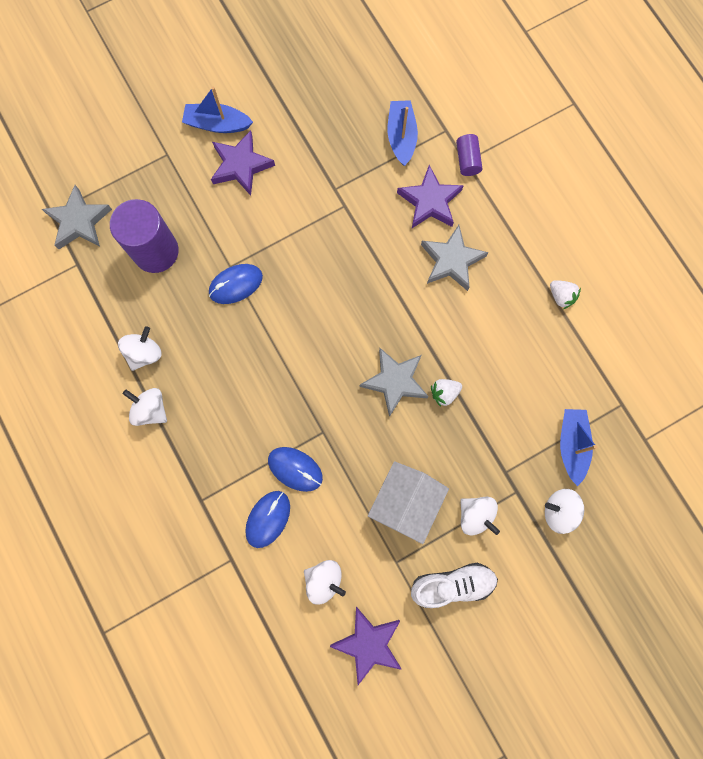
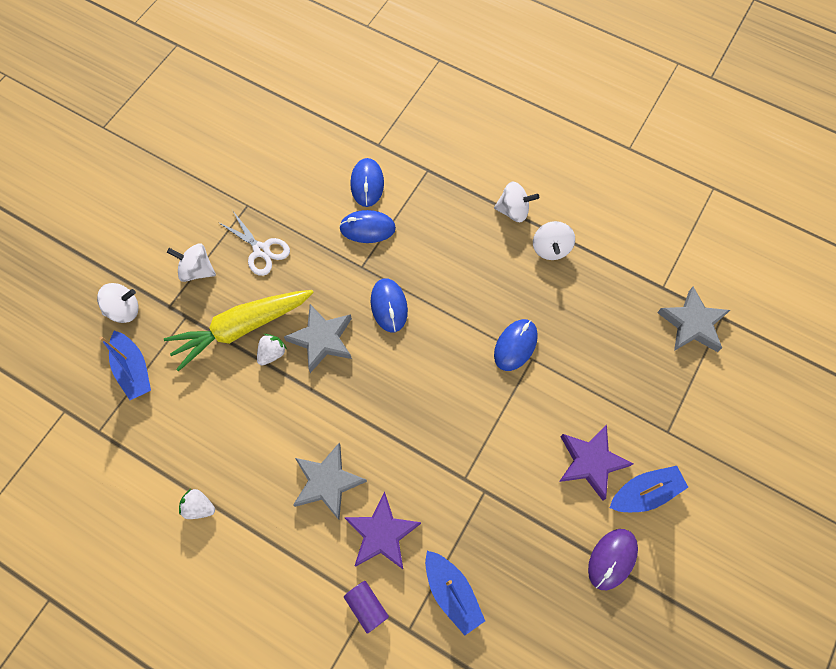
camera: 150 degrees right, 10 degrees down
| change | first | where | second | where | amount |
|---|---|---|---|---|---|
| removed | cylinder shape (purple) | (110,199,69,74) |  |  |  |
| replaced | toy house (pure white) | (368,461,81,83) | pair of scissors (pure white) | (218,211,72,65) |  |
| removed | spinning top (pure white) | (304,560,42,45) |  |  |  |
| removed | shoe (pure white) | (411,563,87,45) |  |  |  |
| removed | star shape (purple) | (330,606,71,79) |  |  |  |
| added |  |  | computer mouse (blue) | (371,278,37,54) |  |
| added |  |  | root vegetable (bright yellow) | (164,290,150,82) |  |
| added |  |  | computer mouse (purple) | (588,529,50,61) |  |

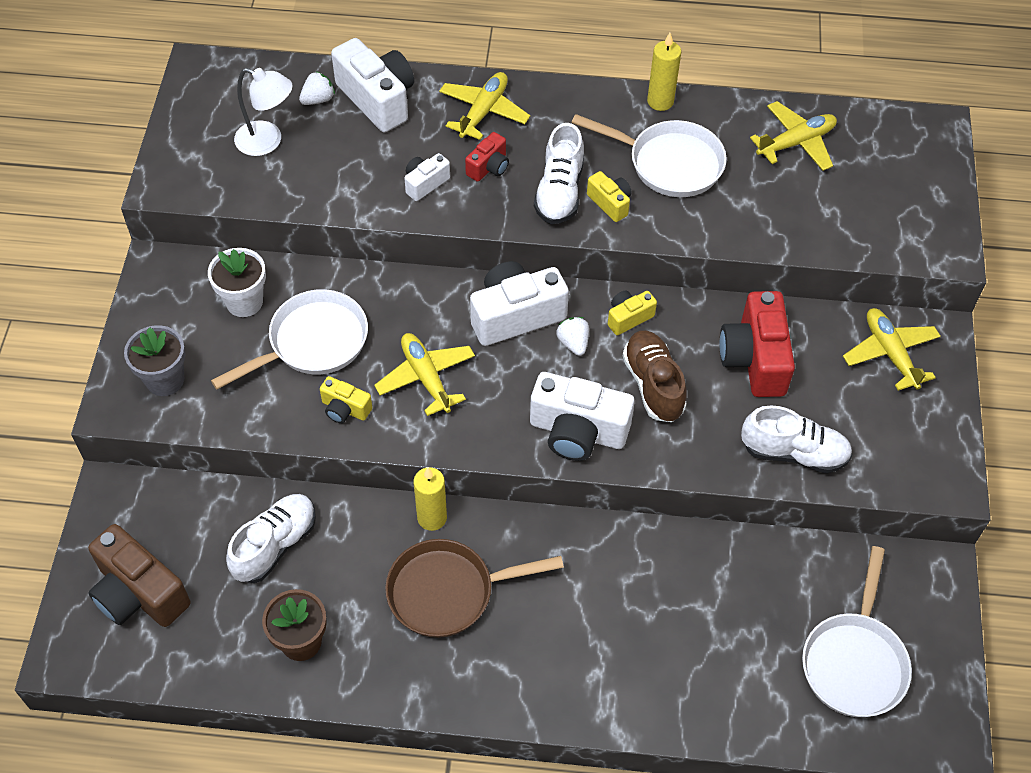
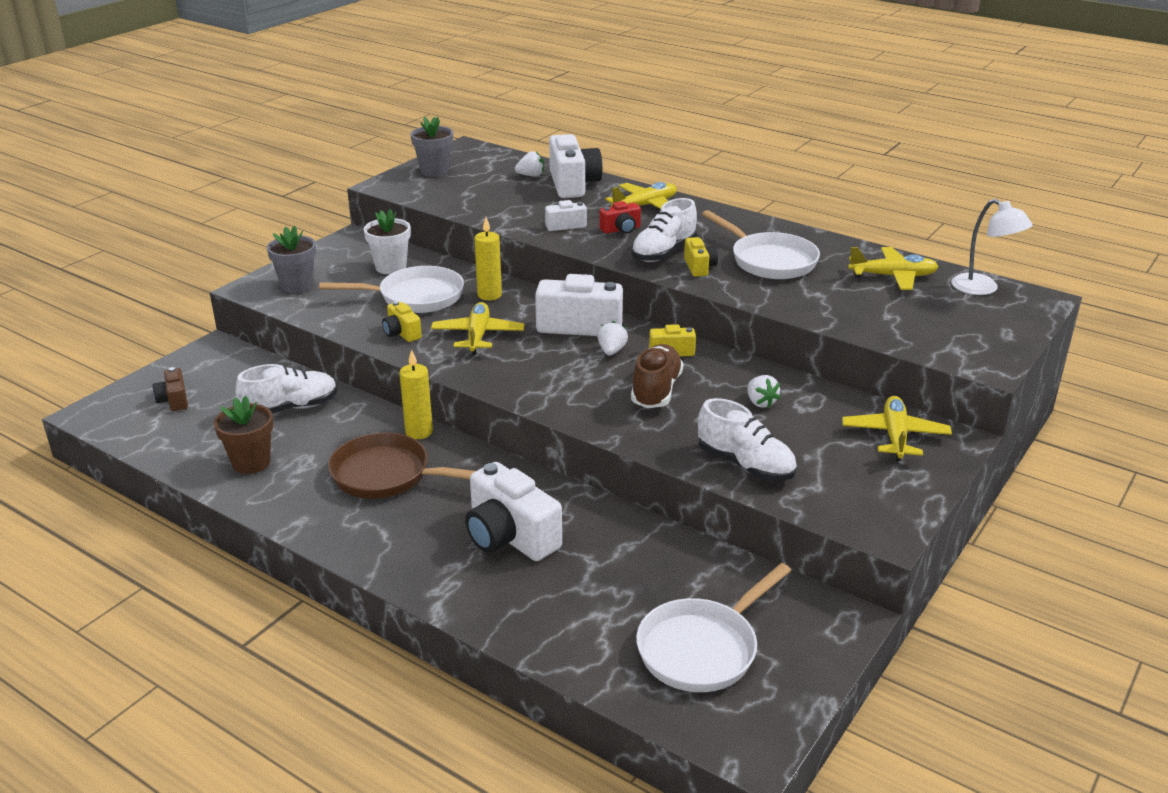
camera: 30 degrees right, 25 degrees down
| change | first | where | second | where | amount |
|---|---|---|---|---|---|
| moved | pillar candle (bright yellow) | (647,33,34,78) |  | (474,217,28,83) |  |
| moved | lamp (pure white) | (234,68,59,88) |  | (951,199,82,96) |  |
| replaced | compact camera (red) | (719,291,76,106) | strawberry (pure white) | (747,375,33,33) |  |
| moved | compact camera (pure white) | (530,372,105,89) |  | (465,462,97,99) |  |
| resized | compact camera (russet) | (88,524,102,103) |  | (153,367,35,44) | x0.52 |
| added |  |  | flower pot (grey) | (411,116,42,61) |  |

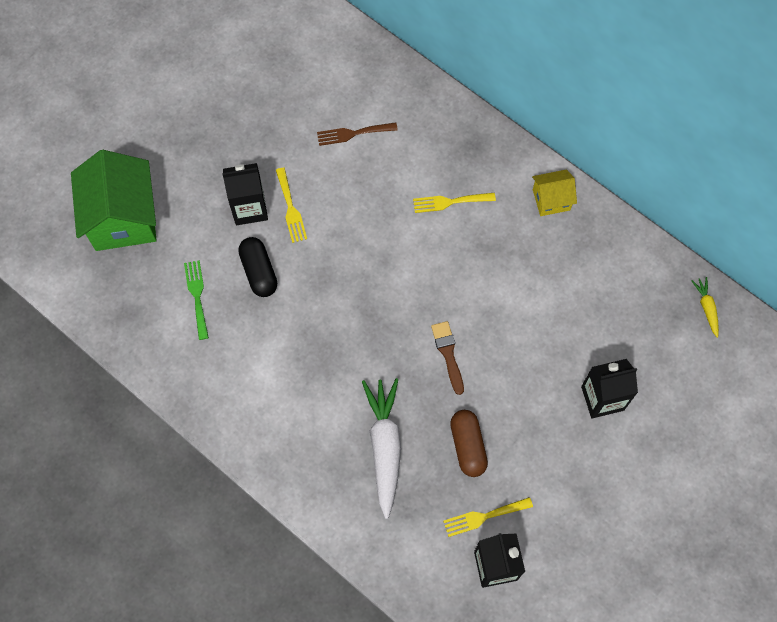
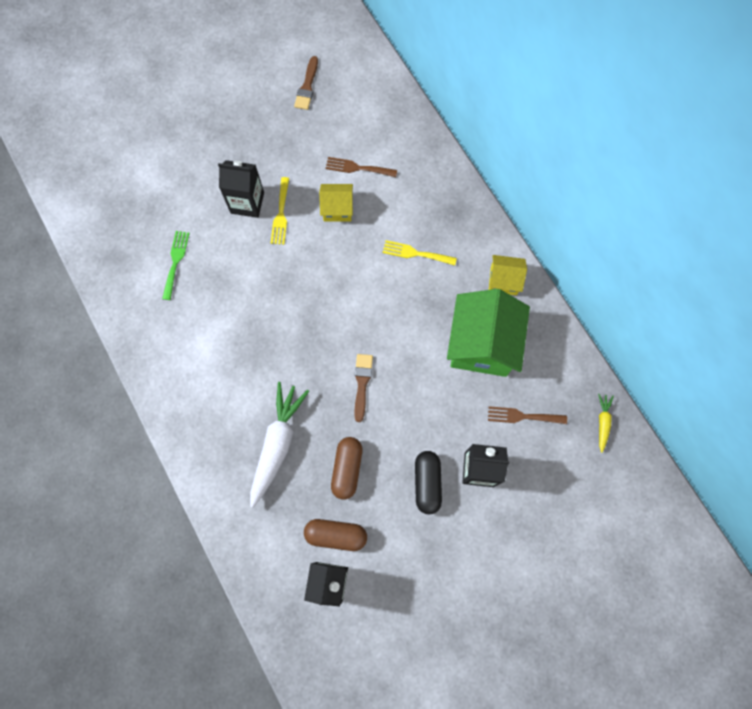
camera: 20 degrees right, 5 degrees up
| change | first | where | second | where | amount |
|---|---|---|---|---|---|
| moved | toy house (leaf-green) | (71,150,86,101) |  | (447,289,83,88) |  |
| moved | capsule (ebony) | (238,237,39,60) |  | (415,451,27,64) |  |
| replaced | table fork (bright yellow) | (443,497,90,40) | capsule (russet) | (304,519,63,32) |  |
| added |  |  | paint brush (russet) | (294,56,24,54) |  |
| added |  |  | toy house (bright yellow) | (319,184,34,37) |  |
| added |  |  | table fork (russet) | (488,406,79,18) |  |

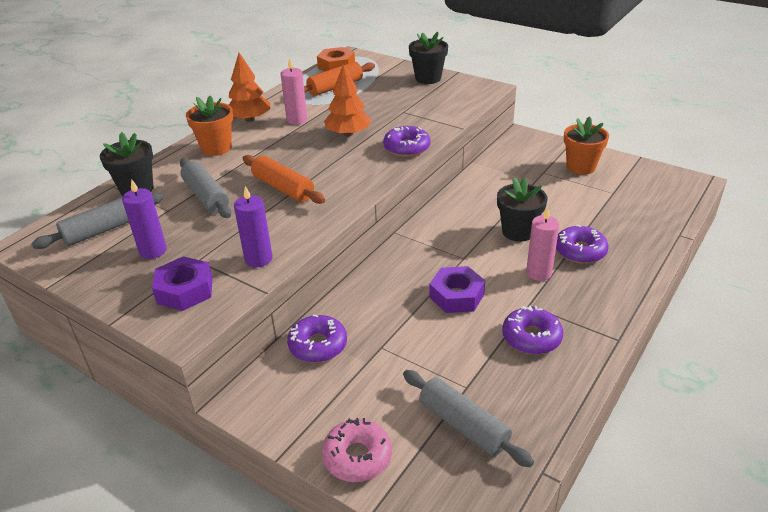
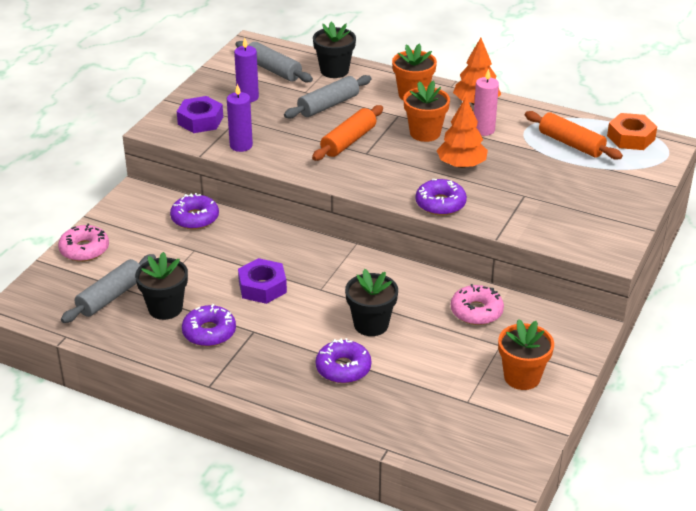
camera: 80 degrees right, 0 degrees up
| change | first | where | second | where | amount |
|---|---|---|---|---|---|
| moved | flower pot (ebony) | (409,32,39,52) |  | (135,252,53,68) |  |
| removed | pillar candle (pink) | (526,208,33,73) |  |  |  |
| added |  |  | flower pot (orange-coloured) | (404,81,46,61) |  |
| added |  |  | donut (pink) | (451,284,53,41) |  |

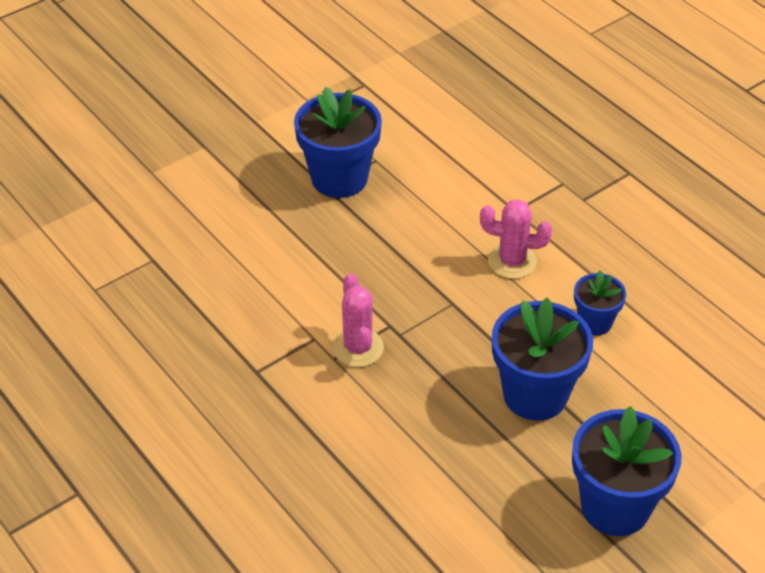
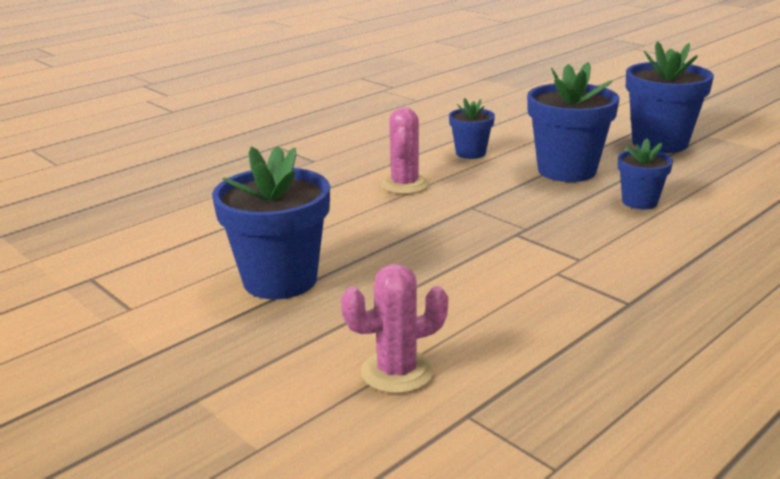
camera: 95 degrees left, 20 degrees down
| change | first | where | second | where | amount |
|---|---|---|---|---|---|
| moved | cactus (pink) | (332,274,52,93) |  | (341,264,107,130) |  |
| added |  |  | flower pot (blue) | (618,138,55,71) |  |

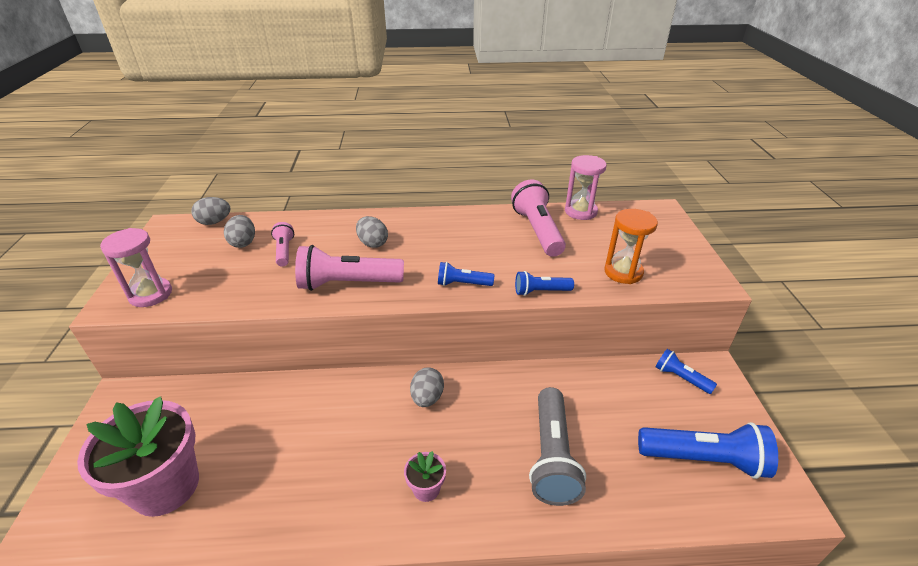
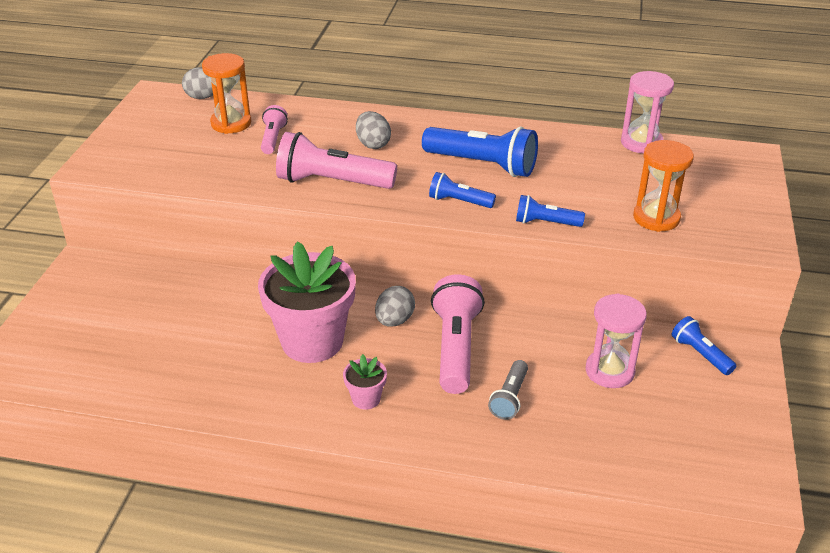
camera: 15 degrees right, 0 degrees up
| change | first | where | second | where | amount |
|---|---|---|---|---|---|
| moved | flashlight (pink) | (511,180,55,77) |  | (431,274,54,120) |  |
| replaced | egg (grey) | (224,215,31,33) | sandglass (orange-coloured) | (202,53,49,81) |  |
| moved | sandglass (pink) | (100,228,72,79) |  | (586,293,61,95) |  |
| resized | flashlight (grey) | (529,387,57,119) |  | (488,360,40,60) | x0.54 |
| moved | flower pot (pink) | (77,396,122,121) |  | (258,241,98,122) |  |
| moved | flashlight (blue) | (638,422,140,57) |  | (422,126,116,51) |  |

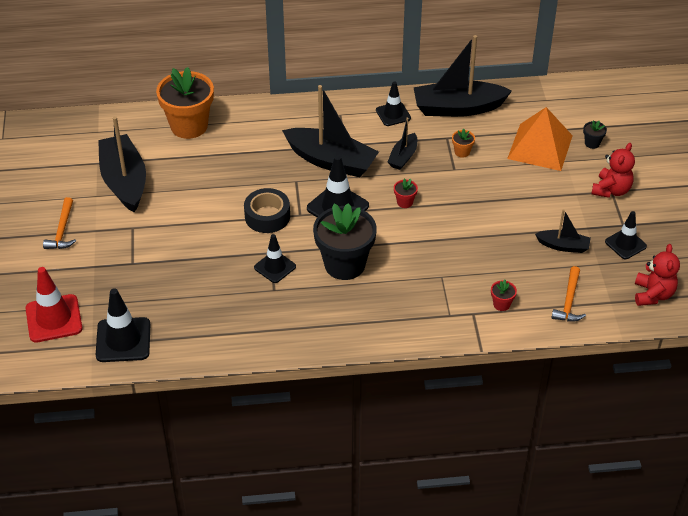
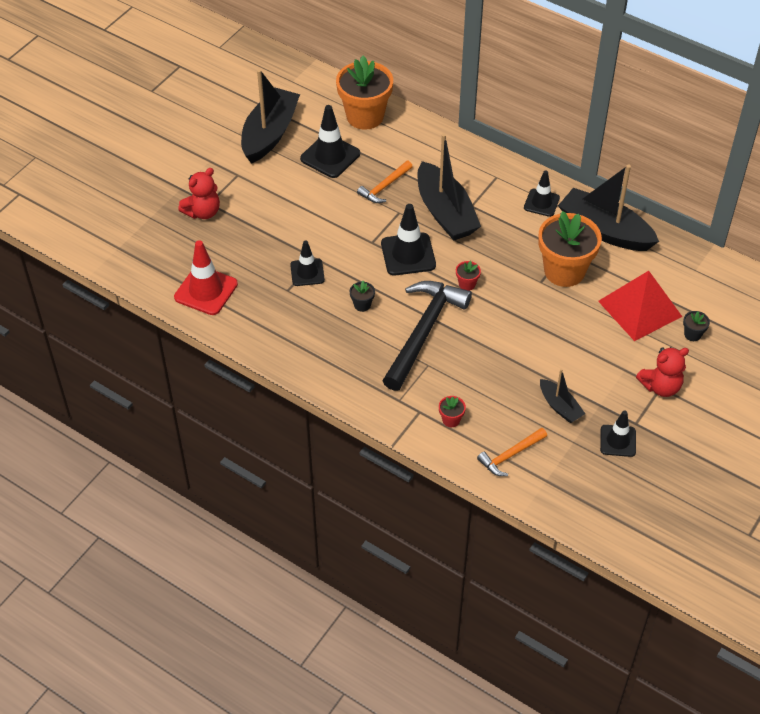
camera: 40 degrees right, 5 degrees up
| change | first | where | second | where | amount |
|---|---|---|---|---|---|
| recoloured | pyramid (orange-coloured) | (507,107,66,64) | pyramid (red) | (598,271,84,70) |  |
| removed | boat (ebony) | (388,117,29,53) |  |  |  |
| resized | flower pot (orange-coloured) | (452,129,23,29) |  | (539,211,63,76) | x2.47 |
| removed | sticky tape (ebony) | (244,188,46,45) |  |  |  |
| moved | claw hammer (orange-coloured) | (43,197,33,52) |  | (357,161,56,42) |  |
| resized | flower pot (ebony) | (313,203,64,77) |  | (350,281,25,31) | x0.40 |
| moved | teddy bear (red) | (635,244,45,62) |  | (178,168,42,51) |  |
| moved | road cone (red) | (25,267,57,76) |  | (174,240,64,75) |  |
| moved | road cone (ebony) | (96,288,54,74) |  | (300,105,60,73) |  |
| added |  |  | claw hammer (ebony) | (382,281,90,110) |  |

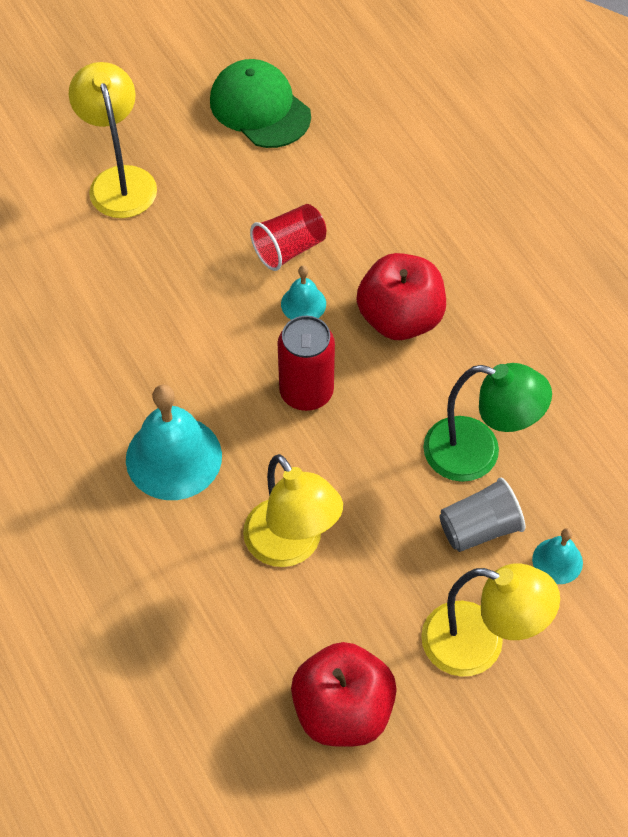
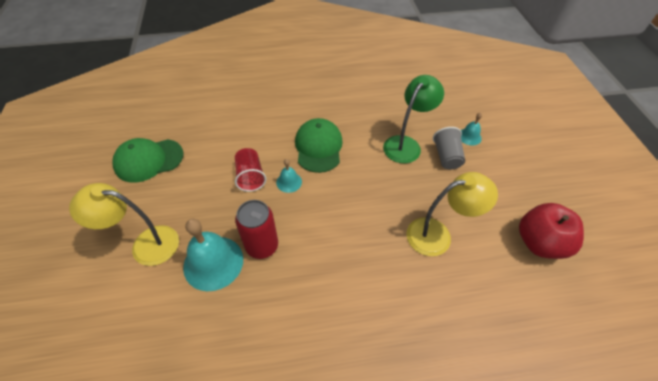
camera: 70 degrees left, 5 degrees down
| change | first | where | second | where | amount |
|---|---|---|---|---|---|
| replaced | apple (red) | (357,253,89,87) | baseball cap (leaf-green) | (295,118,48,55) |  |
| moved | tin (red) | (277,316,58,95) |  | (235,200,43,59) |  |
| moved | hand bell (turquoise) | (126,385,96,115) |  | (183,219,60,72) |  |
| removed | lamp (bright yellow) | (421,564,139,113) |  |  |  |

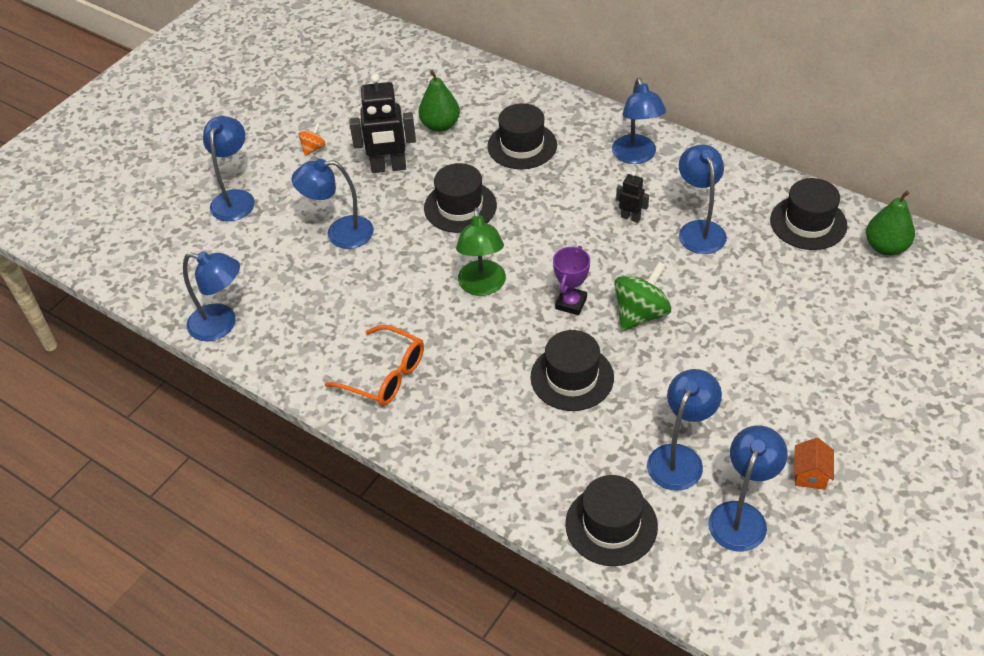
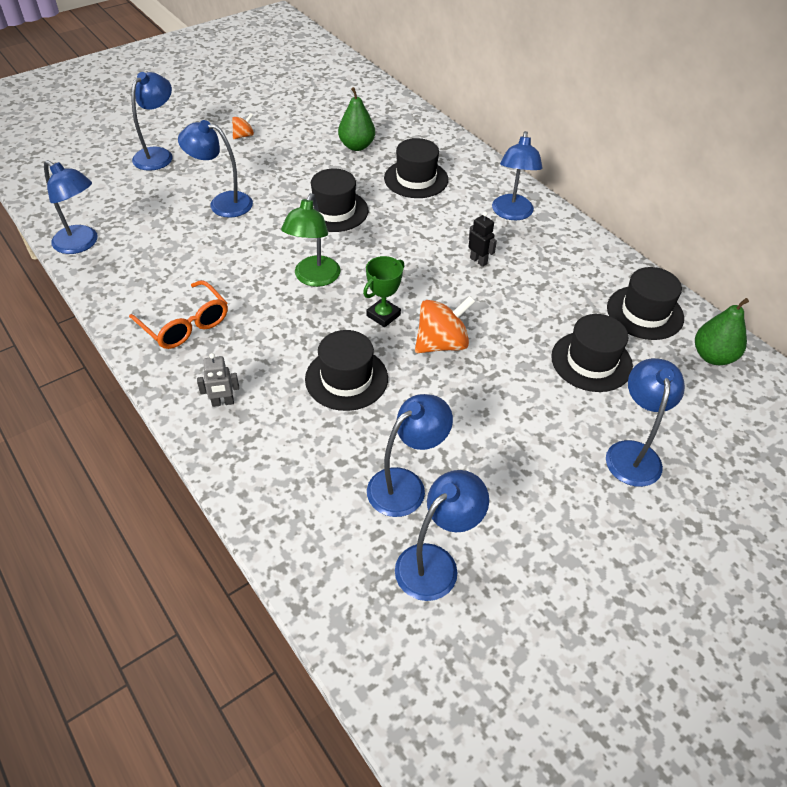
camera: 15 degrees right, 0 degrees up
| change | first | where | second | where | amount |
|---|---|---|---|---|---|
| removed | robot figure (ebony) | (349,74,67,99) |  |  |  |
| moved | lamp (blue) | (679,144,48,110) |  | (606,358,79,129) |  |
| recoloured | trophy (purple) | (553,246,37,69) | trophy (leaf-green) | (363,256,41,71) |  |
| recoloured | spinning top (leaf-green) | (614,262,57,69) | spinning top (orange-coloured) | (415,296,61,57) |  |
| removed | toy house (orange-coloured) | (794,437,40,53) |  |  |  |
| moved | hat (ebony) | (565,475,93,91) |  | (551,314,82,78) |  |
| added |  |  | robot figure (grey) | (197,353,42,54) |  |

